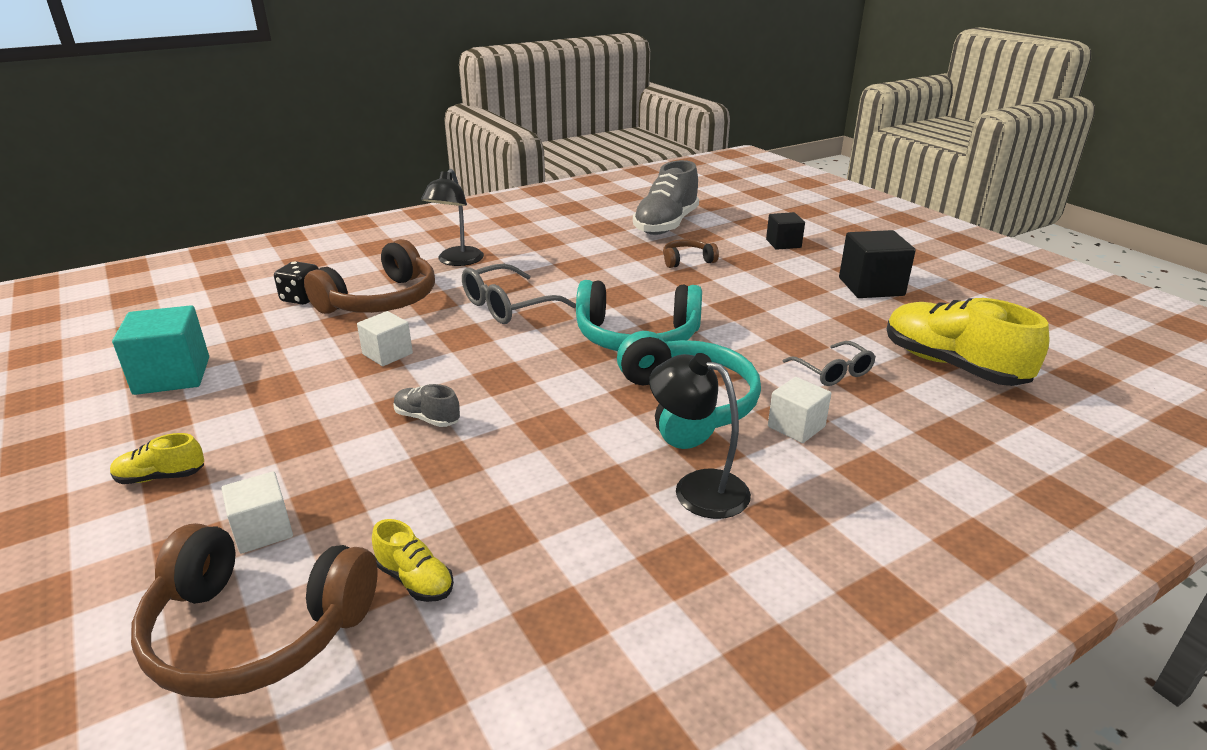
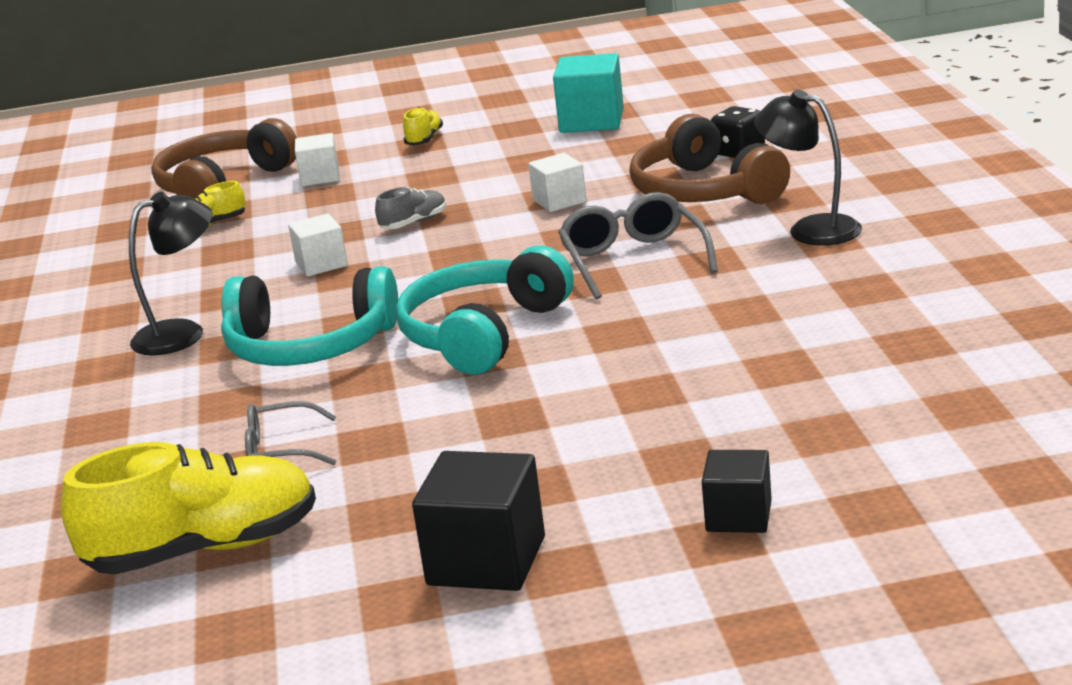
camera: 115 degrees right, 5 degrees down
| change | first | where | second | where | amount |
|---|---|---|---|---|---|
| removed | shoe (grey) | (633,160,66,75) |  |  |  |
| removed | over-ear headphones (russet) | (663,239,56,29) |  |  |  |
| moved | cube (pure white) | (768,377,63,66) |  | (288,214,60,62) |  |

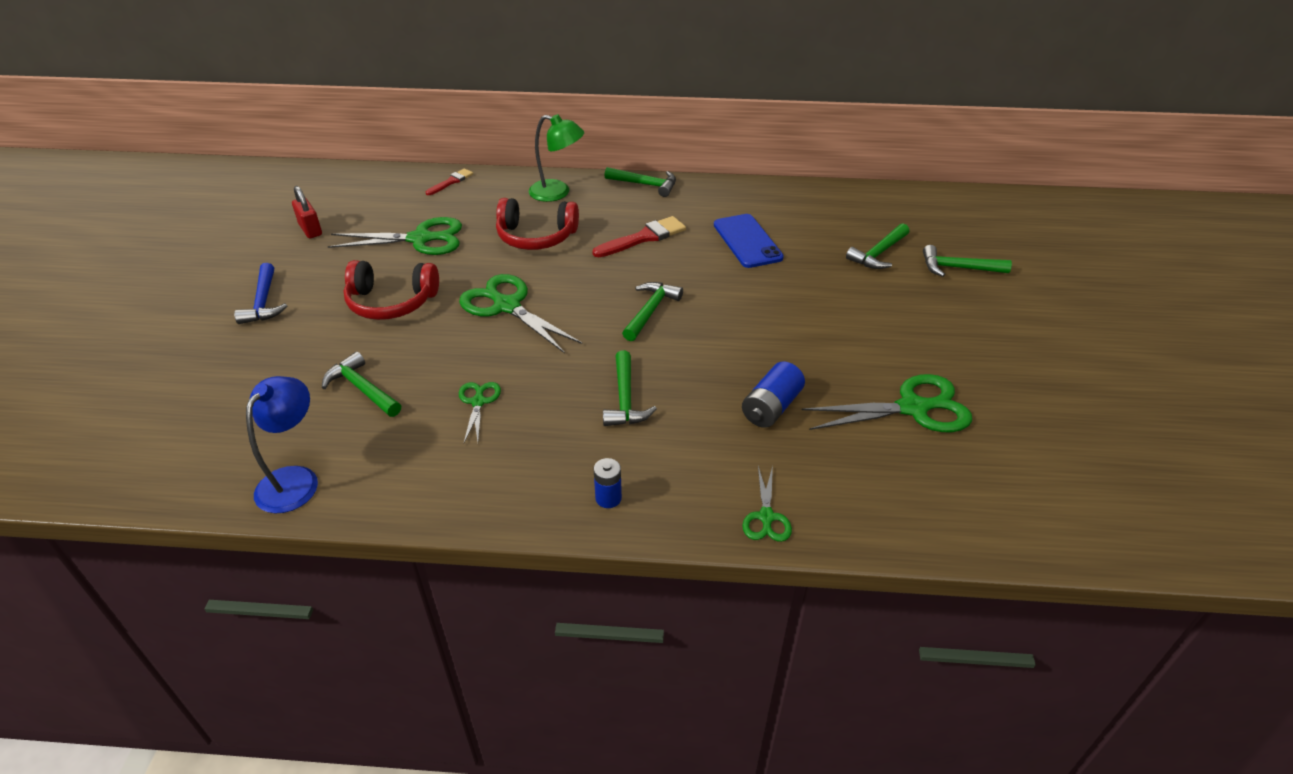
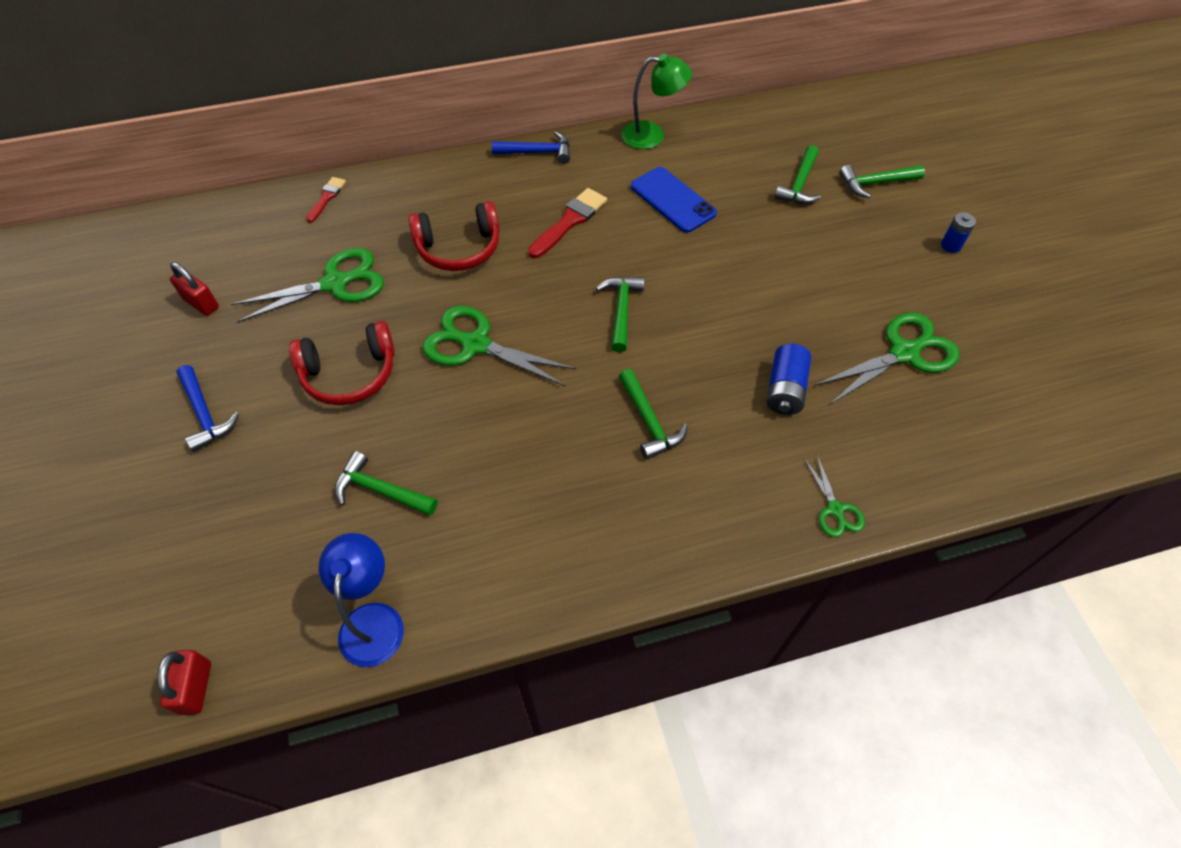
camera: 20 degrees left, 15 degrees up
| change | first | where | second | where | amount |
|---|---|---|---|---|---|
| moved | lamp (leaf-green) | (529,114,55,88) |  | (621,53,71,96) |  |
| recoloured | claw hammer (leaf-green) | (604,167,72,30) | claw hammer (blue) | (492,131,78,33) |  |
| removed | pair of scissors (leaf-green) | (459,382,42,60) |  |  |  |
| moved | power cell (blue) | (594,458,28,50) |  | (941,212,35,41) |  |
| added |  |  | small lock (red) | (157,650,54,65) |  |

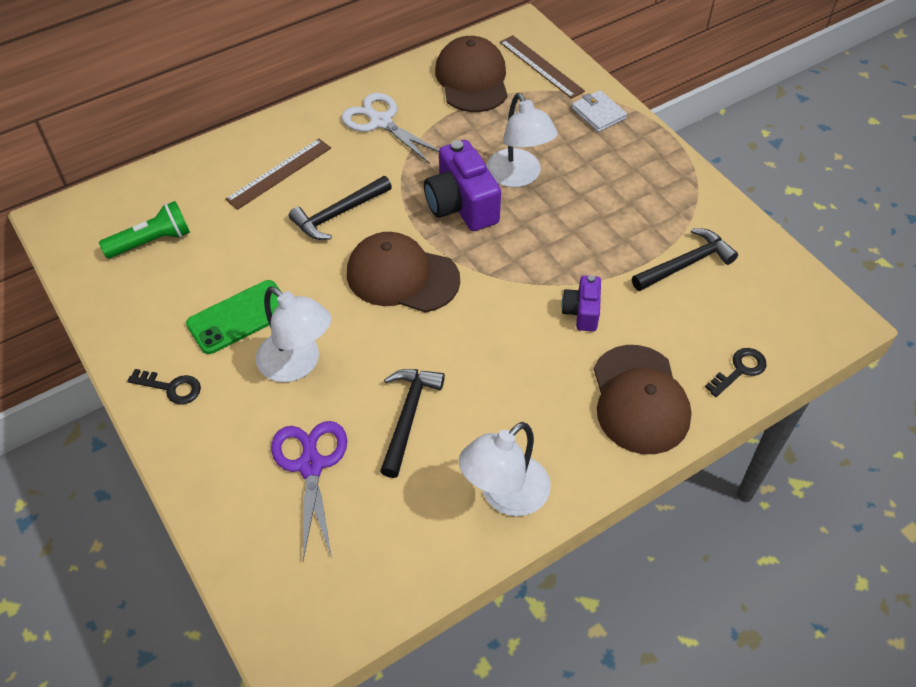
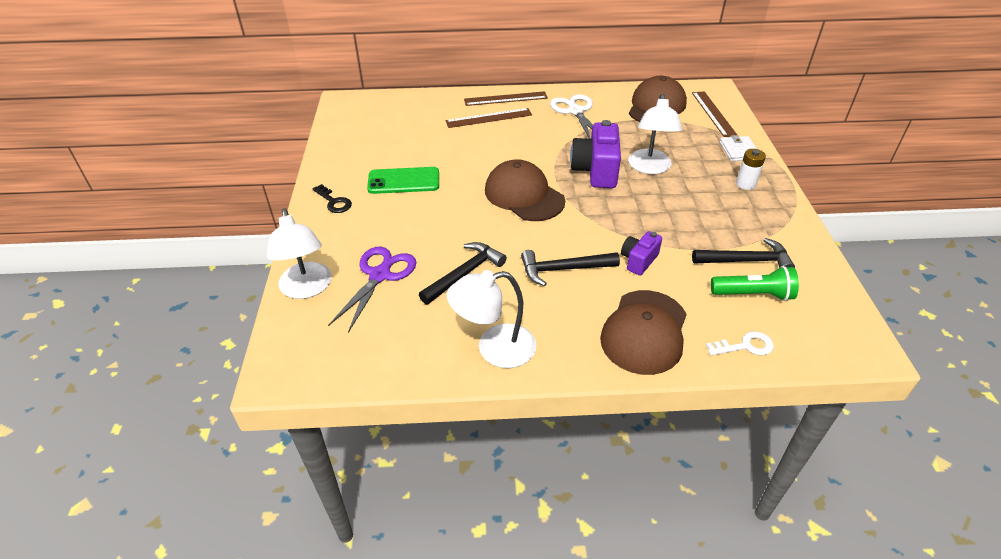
camera: 30 degrees right, 10 degrees down
| change | first | where | second | where | amount |
|---|---|---|---|---|---|
| moved | claw hammer (ebony) | (289,176,103,64) |  | (521,250,99,36) |  |
| moved | flashlight (leaf-green) | (99,201,91,57) |  | (711,266,88,35) |  |
| moved | lamp (pure white) | (256,286,75,96) |  | (266,208,66,91) |  |
| recoloured | key (ebony) | (705,348,62,49) | key (pure white) | (706,331,68,25) |  |
| added |  |  | ruler (russet) | (464,91,84,15) |  |
| added |  |  | power cell (pure white) | (736,149,30,41) |  |

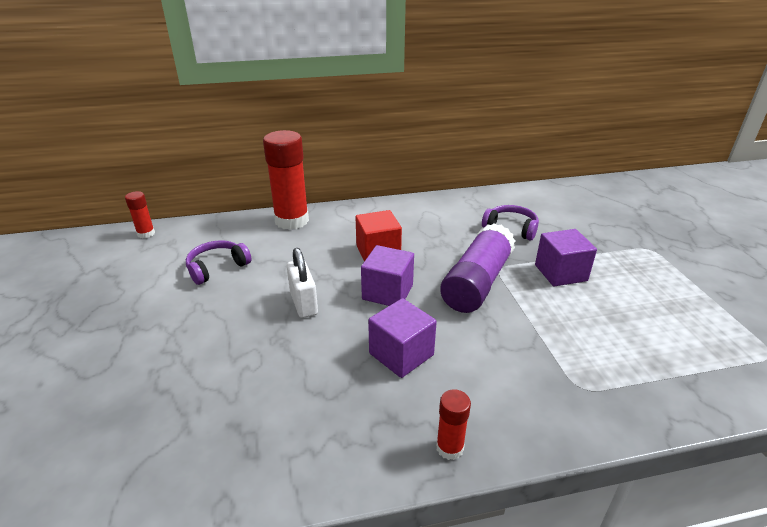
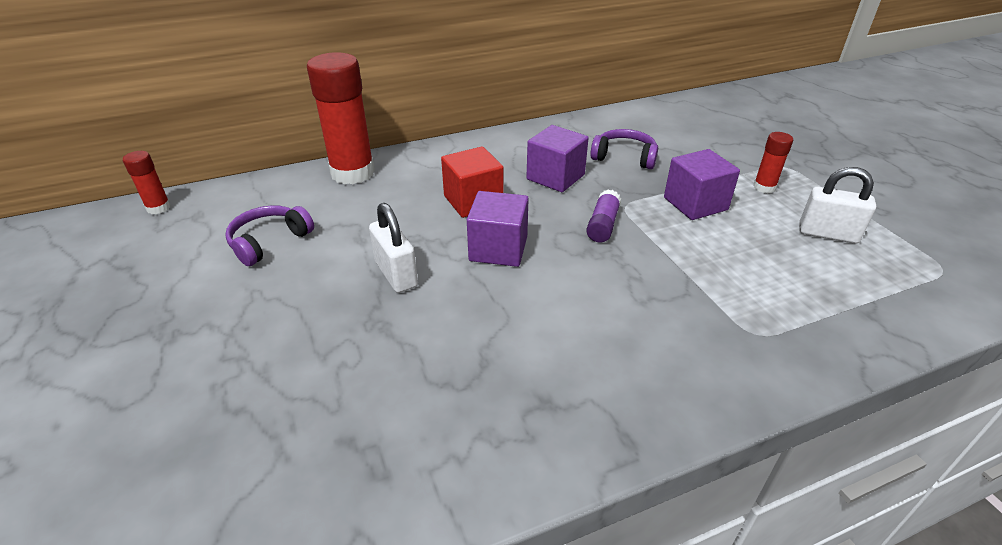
camera: 10 degrees left, 5 degrees up
| change | first | where | second | where | amount |
|---|---|---|---|---|---|
| resized | glue (purple) | (440,223,75,90) |  | (586,190,35,52) | x0.48 |
| moved | cube (purple) | (368,298,69,80) |  | (526,125,63,67) |  |
| moved | glue (red) | (436,389,35,71) |  | (753,132,40,61) |  |
| added |  |  | small lock (pure white) | (799,167,77,77) |  |

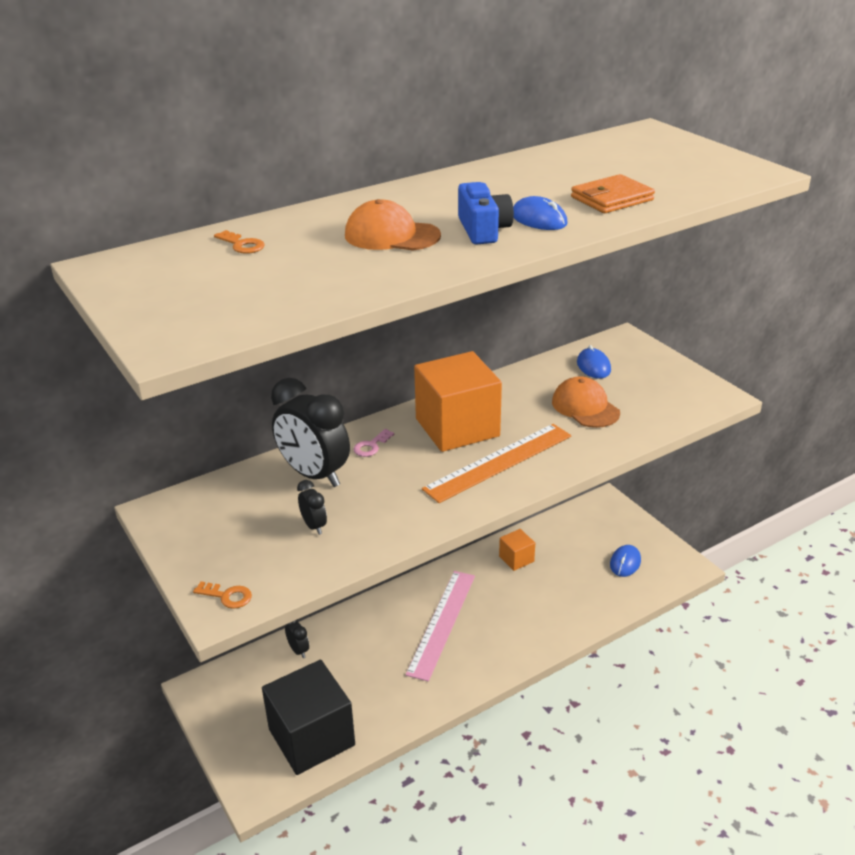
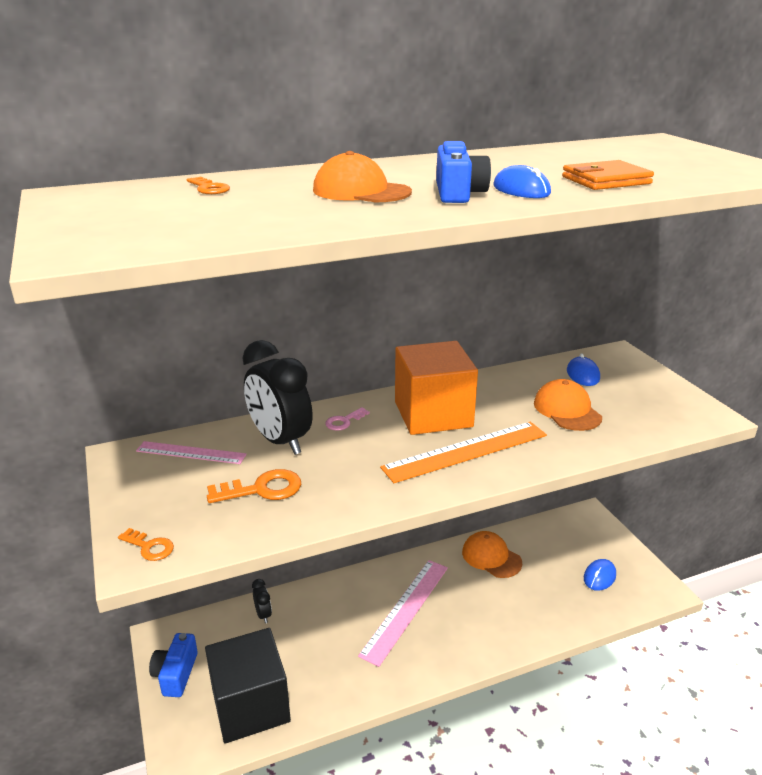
camera: 10 degrees right, 5 degrees down
| change | first | where | second | where | amount |
|---|---|---|---|---|---|
| replaced | clock (ebony) | (297,480,30,55) | key (orange-coloured) | (207,469,94,34) |  |
| replaced | cube (orange-coloured) | (499,529,36,42) | baseball cap (orange-coloured) | (462,531,60,47) |  |
| added |  |  | ruler (pink) | (136,441,111,23) |  |
| added |  |  | compact camera (blue) | (149,633,49,64) |  |

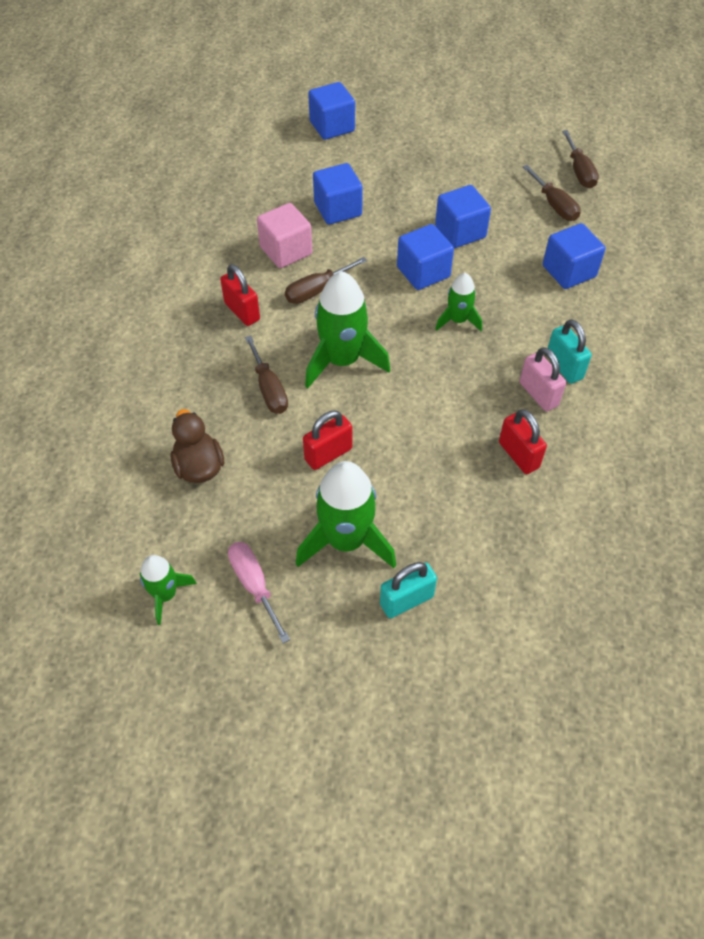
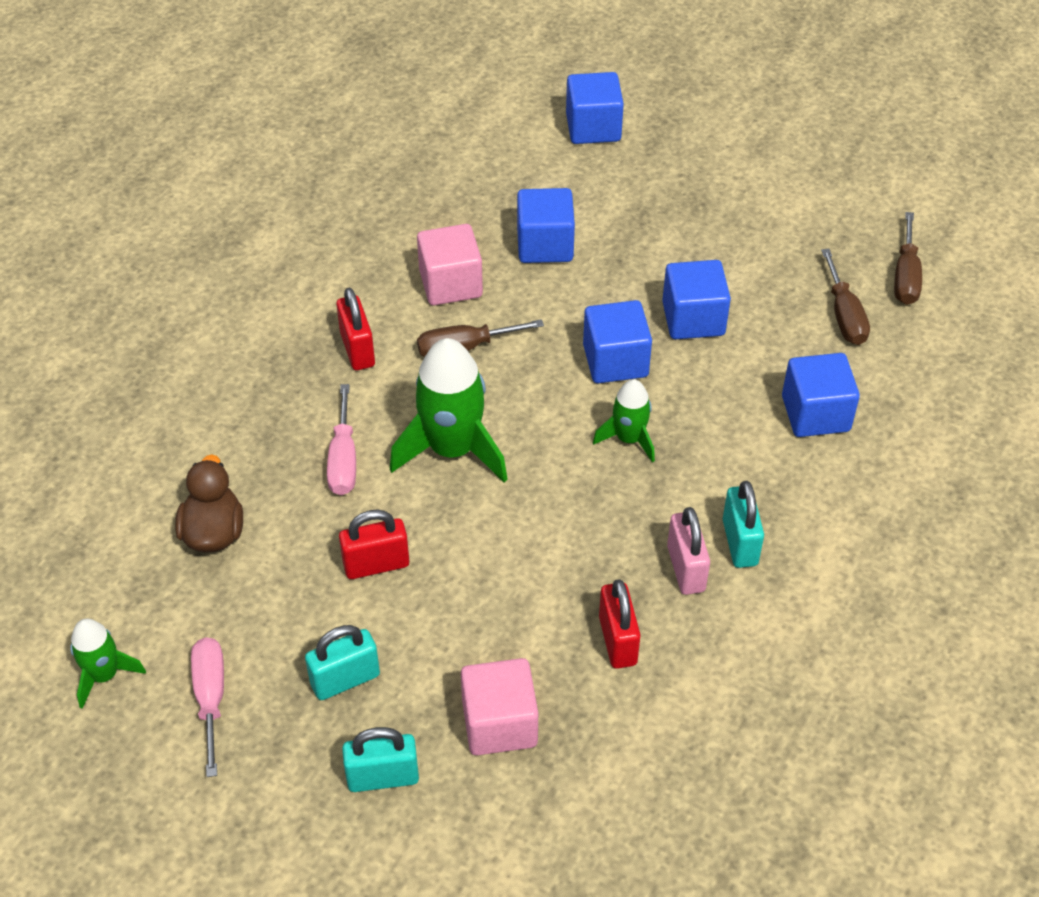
camera: 20 degrees right, 5 degrees down
| change | first | where | second | where | amount |
|---|---|---|---|---|---|
| recoloured | flat screwdriver (russet) | (245,336,43,78) | flat screwdriver (pink) | (327,384,29,111) |  |
| replaced | rocket (leaf-green) | (296,461,100,107) | small lock (turquoise) | (305,625,75,75) |  |
| added |  |  | cube (pink) | (461,658,77,97) |  |

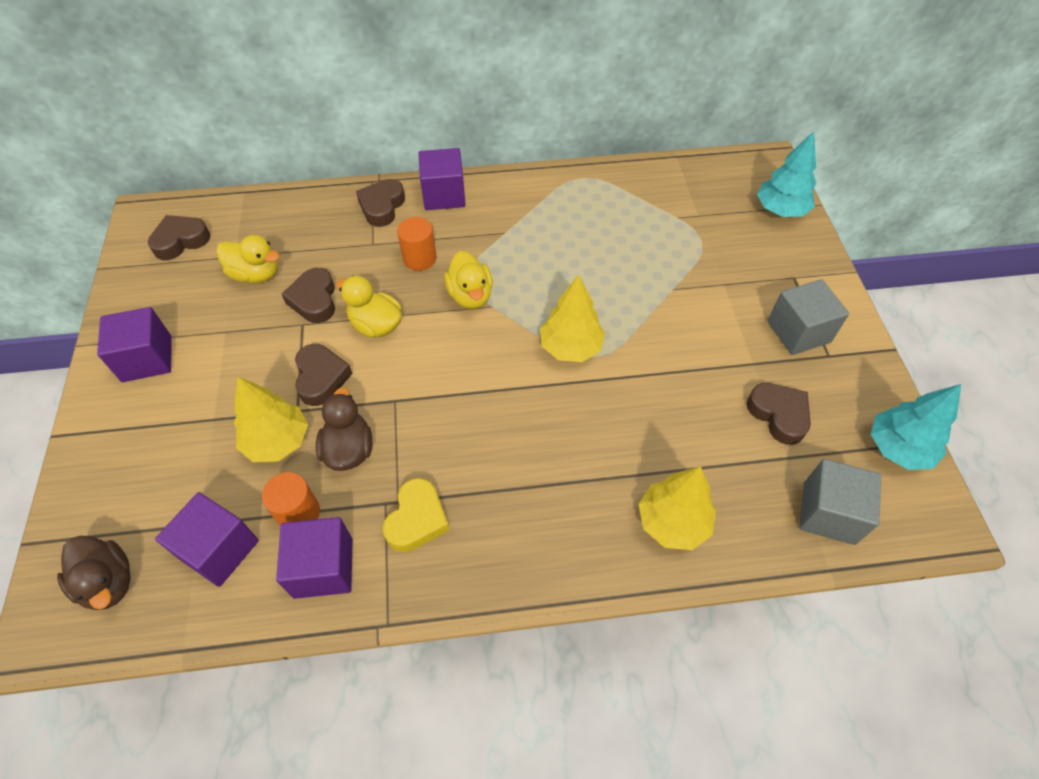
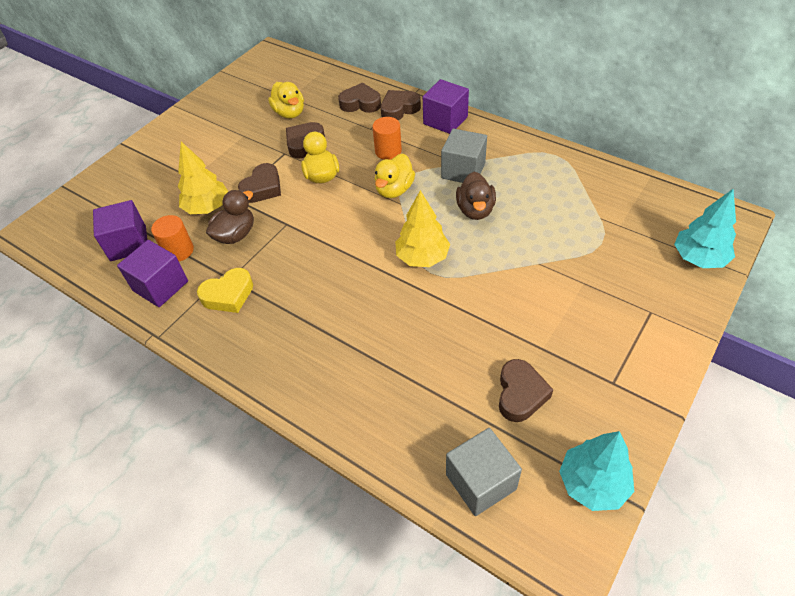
camera: 45 degrees right, 5 degrees down
| change | first | where | second | where | amount |
|---|---|---|---|---|---|
| moved | love heart (russet) | (148,215,62,45) |  | (338,82,43,31) |  |
| moved | cube (grey) | (768,279,81,76) |  | (441,129,46,54) |  |
| removed | cube (purple) | (97,307,75,75) |  |  |  |
| removed | fir tree (bright yellow) | (639,466,77,84) |  |  |  |
| moved | toy duck (russet) | (57,536,74,74) |  | (456,172,40,48) |  |

